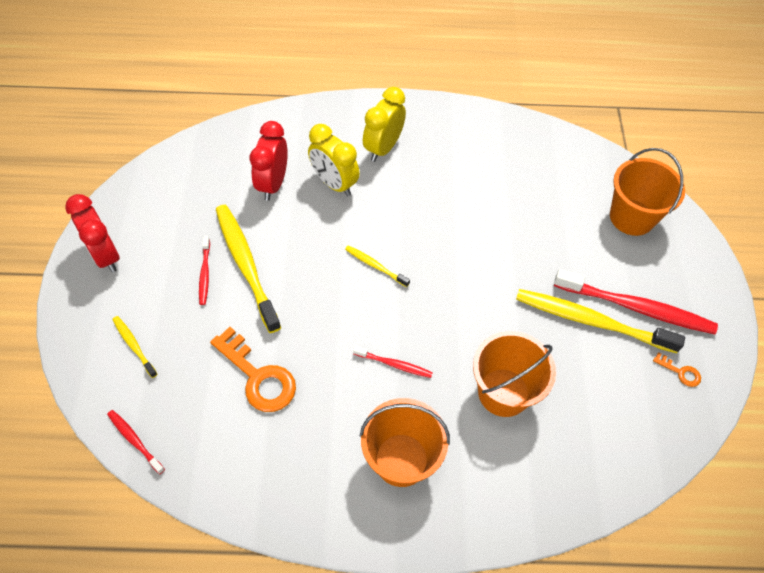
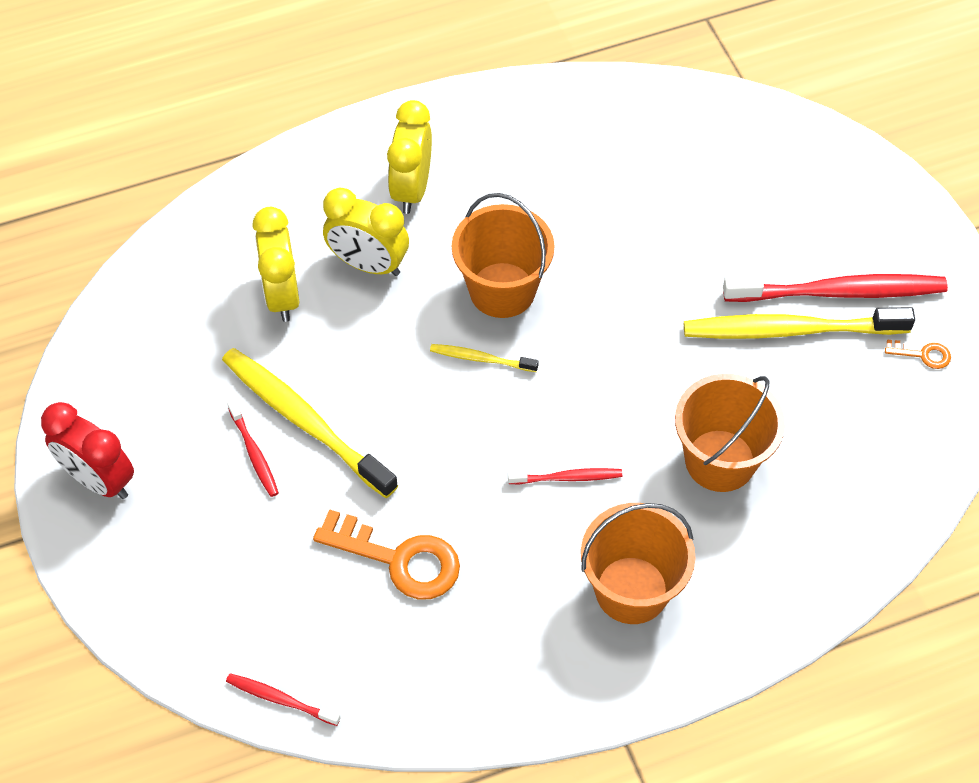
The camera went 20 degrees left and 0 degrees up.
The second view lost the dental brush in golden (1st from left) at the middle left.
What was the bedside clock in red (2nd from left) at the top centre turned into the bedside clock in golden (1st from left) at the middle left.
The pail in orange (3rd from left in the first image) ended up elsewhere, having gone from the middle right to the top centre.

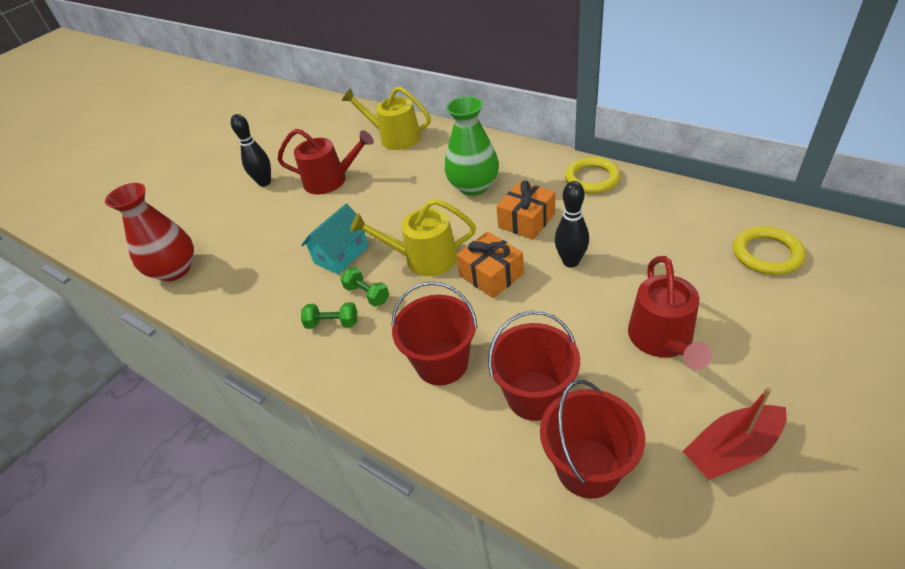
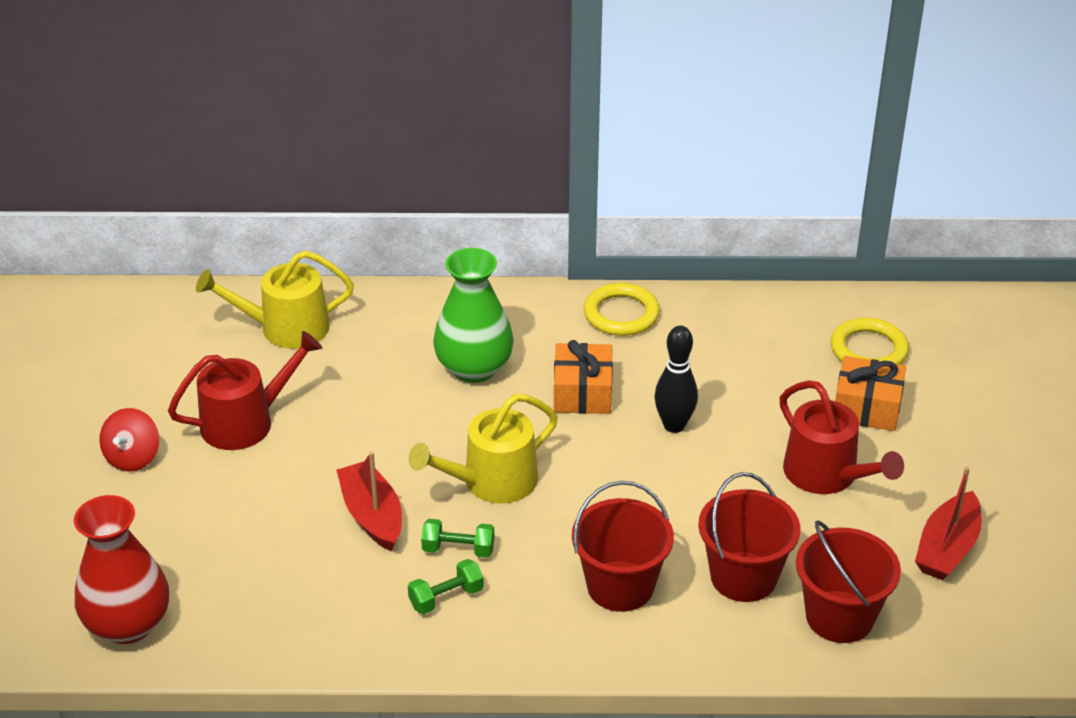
The camera went 40 degrees left and 5 degrees down.
Where the bowling pin in jet-black (1st from left) stood at the top left, the whirligig in red came to stand at the middle left.
Where the cottage in turquoise stood at the centre, the toy boat in red (1st from left) came to stand at the bottom centre.
The gift in orange (1st from left in the first image) ended up elsewhere, having gone from the centre to the middle right.

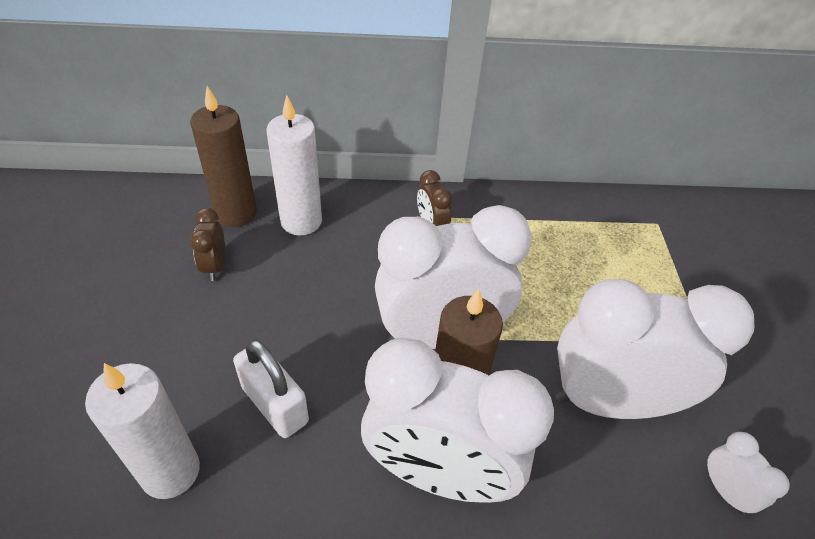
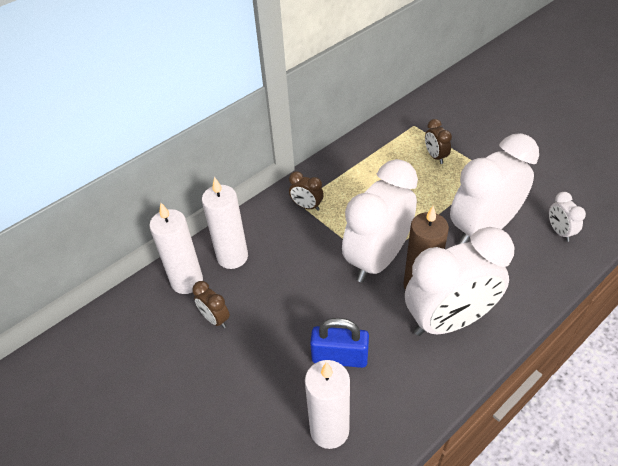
The camera went 35 degrees left and 0 degrees up.
What was the wax candle in brown (1st from left) at the top left turned into the wax candle in snow-white (1st from left) at the middle left.
What was the lock in snow-white at the bottom left turned into the lock in blue at the bottom centre.
The bedside clock in snow-white (4th from left) at the bottom right ended up facing another way, 135 degrees counterclockwise from before.
The second view gained the bedside clock in brown (3rd from left) at the top right.

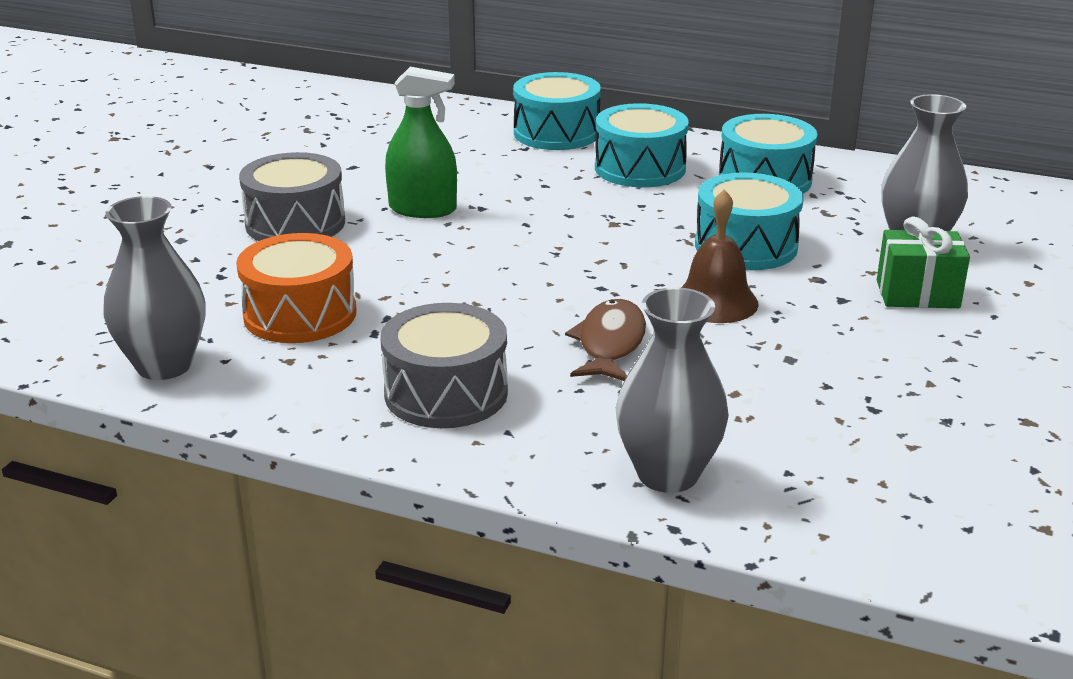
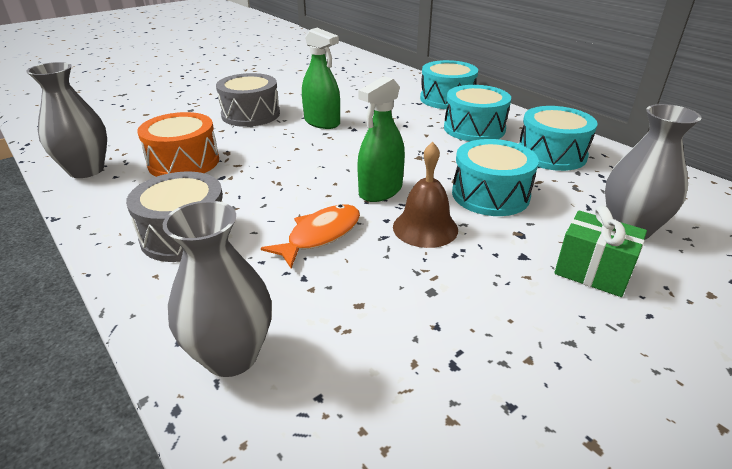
The camera went 30 degrees right and 5 degrees up.
What was the fish in brown at the centre turned into the fish in orange at the centre.
The second view gained the sprayer in leaf-green (2nd from left) at the top centre.

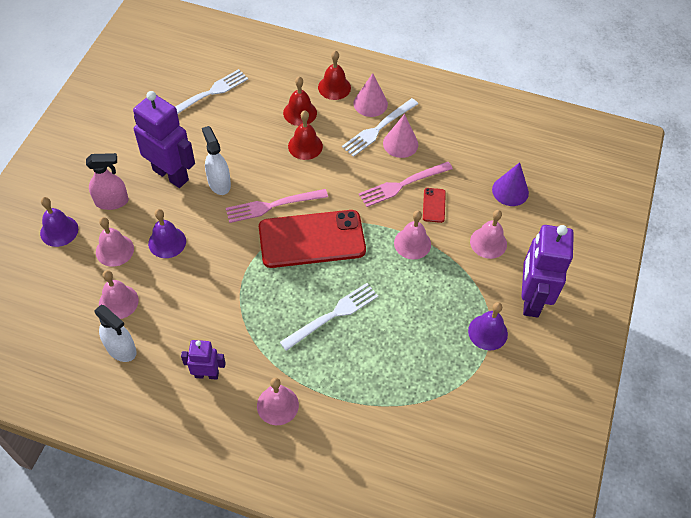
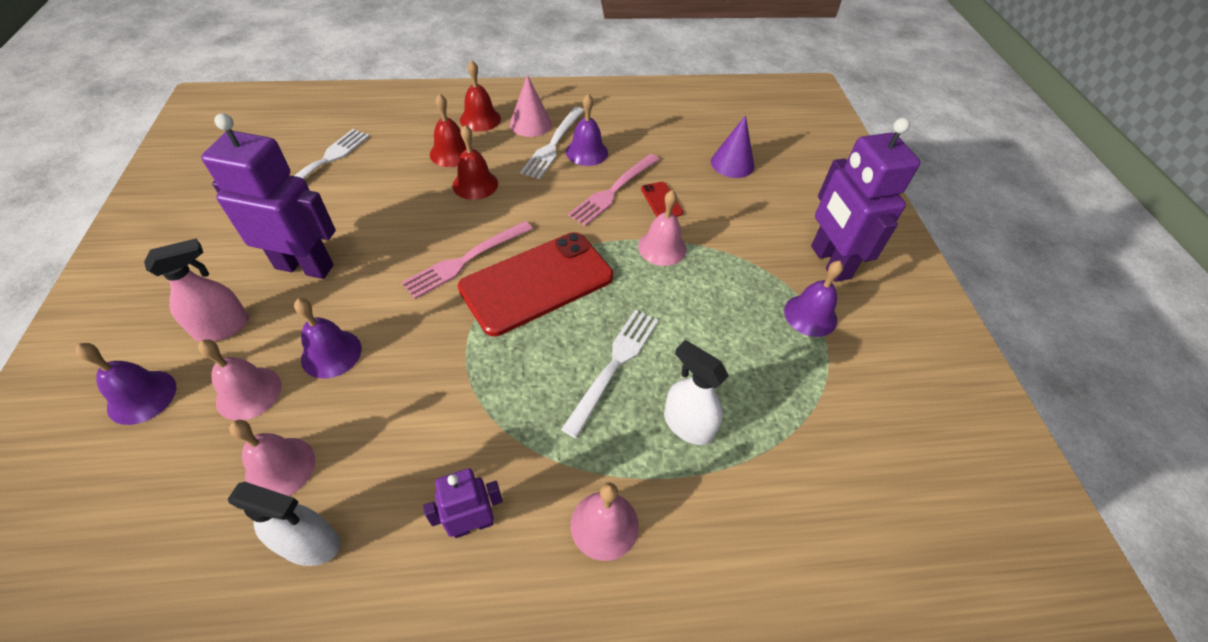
The camera went 25 degrees left and 5 degrees down.
The sprayer in snow-white (2nd from left) ended up elsewhere, having gone from the top left to the centre.
Where the cone shape in rosy (2nd from left) stood at the top centre, the school bell in violet (3rd from left) came to stand at the top centre.
The second view lost the school bell in rosy (5th from left) at the middle right.

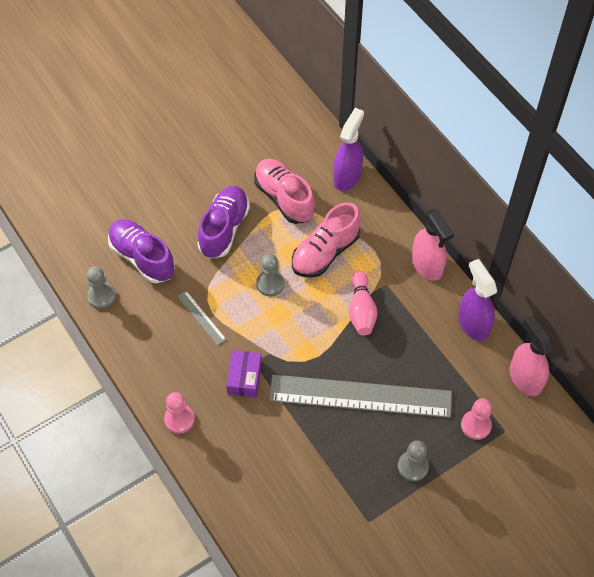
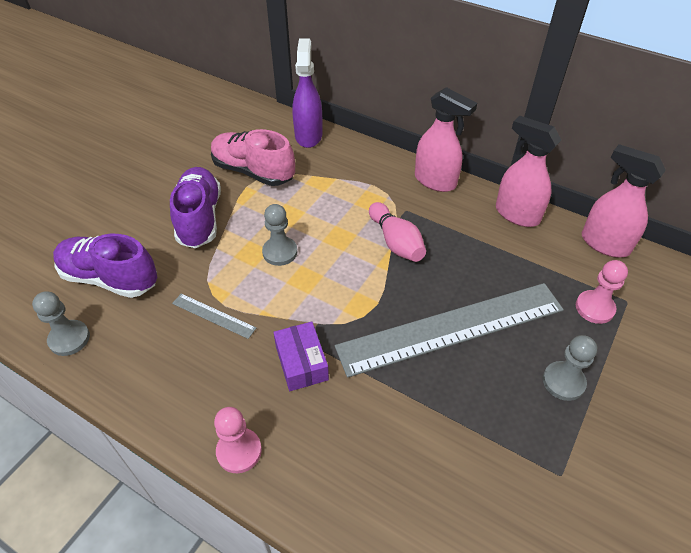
The camera went 25 degrees left and 10 degrees down.
The second view lost the sneaker in rosy (2nd from left) at the centre.
What was the sprayer in violet (2nd from left) at the middle right turned into the sprayer in rosy (2nd from left) at the top right.

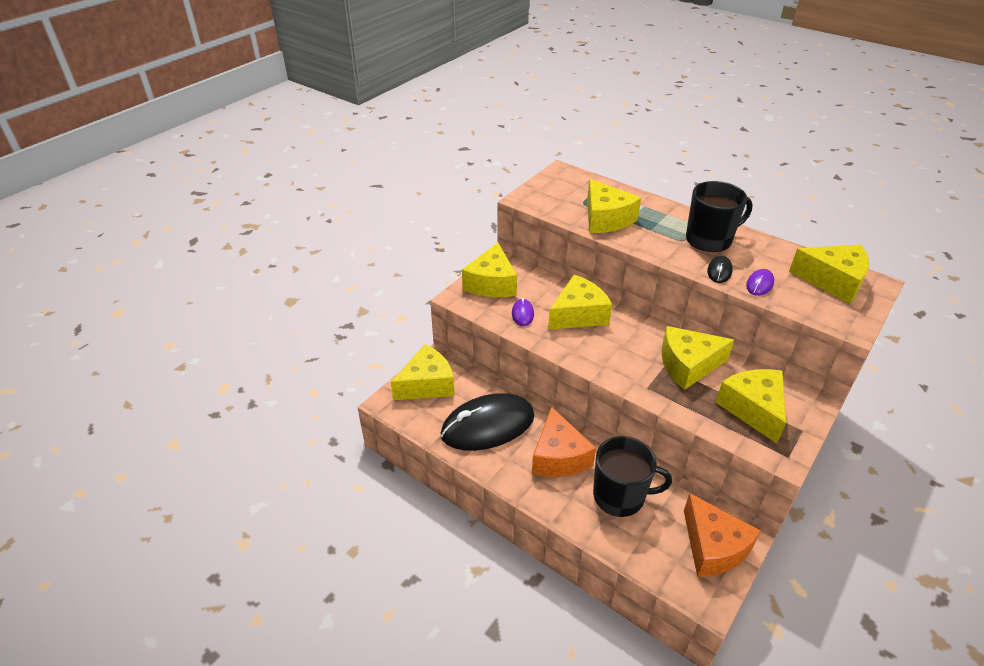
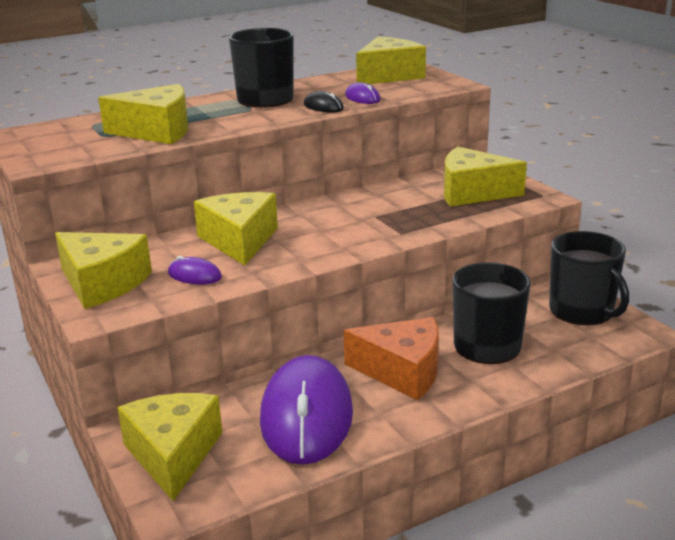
The camera went 65 degrees left and 15 degrees down.
What was the PC mouse in jet-black (1st from left) at the centre turned into the PC mouse in violet (2nd from left) at the bottom centre.
The second view lost the cheese wedge in golden (5th from left) at the middle right.
Where the cheese wedge in orange (2nd from left) stood at the bottom right, the mug in jet-black (3rd from left) came to stand at the middle right.

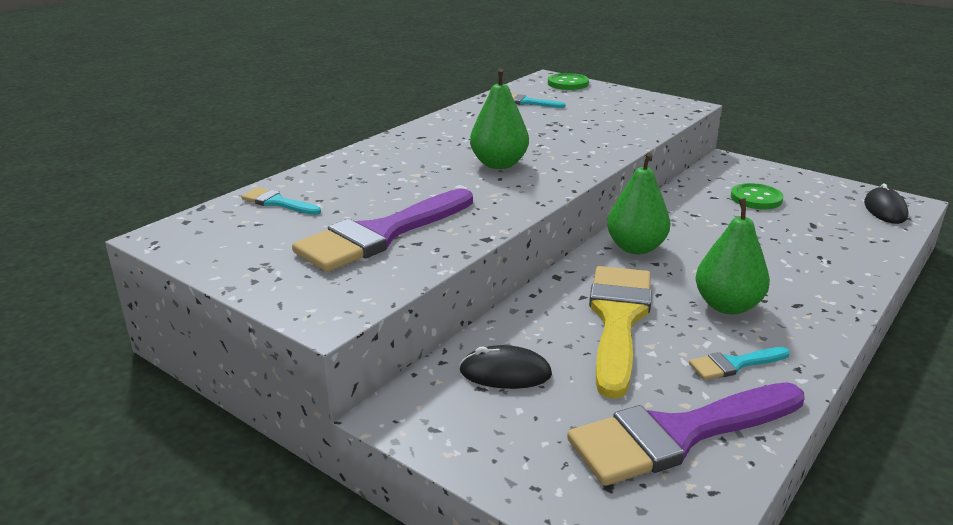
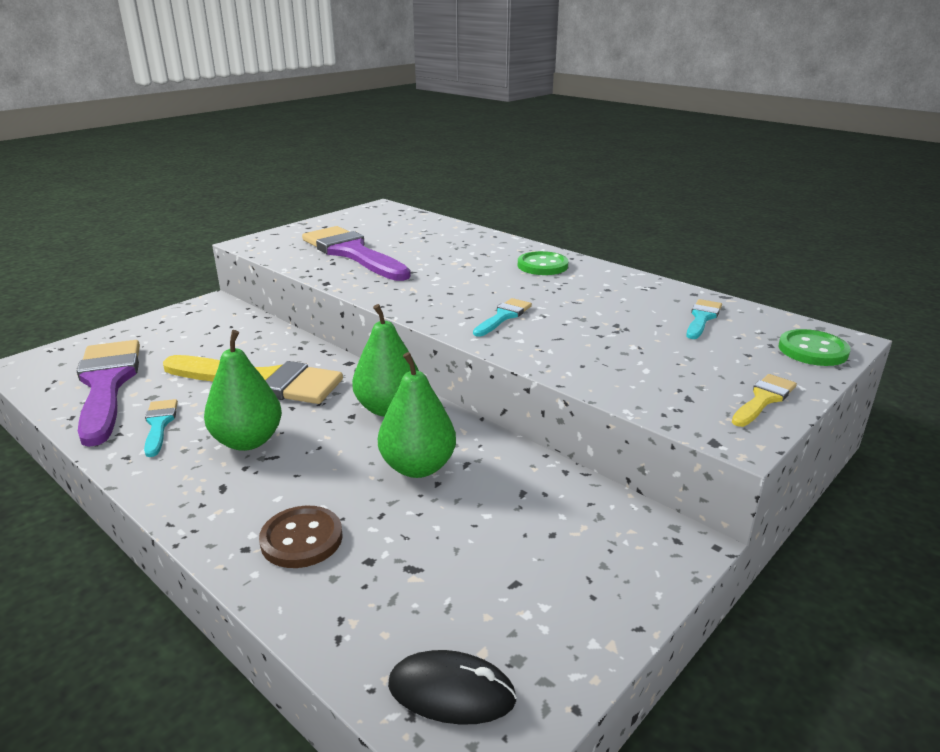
The camera went 95 degrees right and 0 degrees up.
The paint brush in turquoise (1st from left in the first image) ended up elsewhere, having gone from the middle left to the centre.
The second view lost the PC mouse in jet-black (1st from left) at the bottom centre.
The pear in leaf-green (1st from left in the first image) ended up elsewhere, having gone from the top centre to the centre.
The shirt button in leaf-green (2nd from left in the first image) ended up elsewhere, having gone from the middle right to the centre.
The second view gained the shirt button in brown at the bottom left.
The second view gained the paint brush in golden (2nd from left) at the middle right.

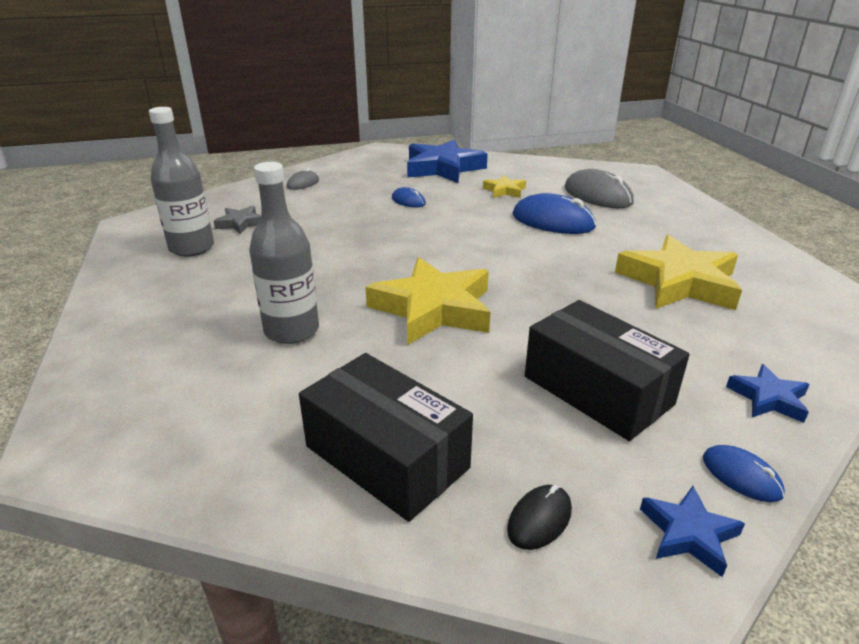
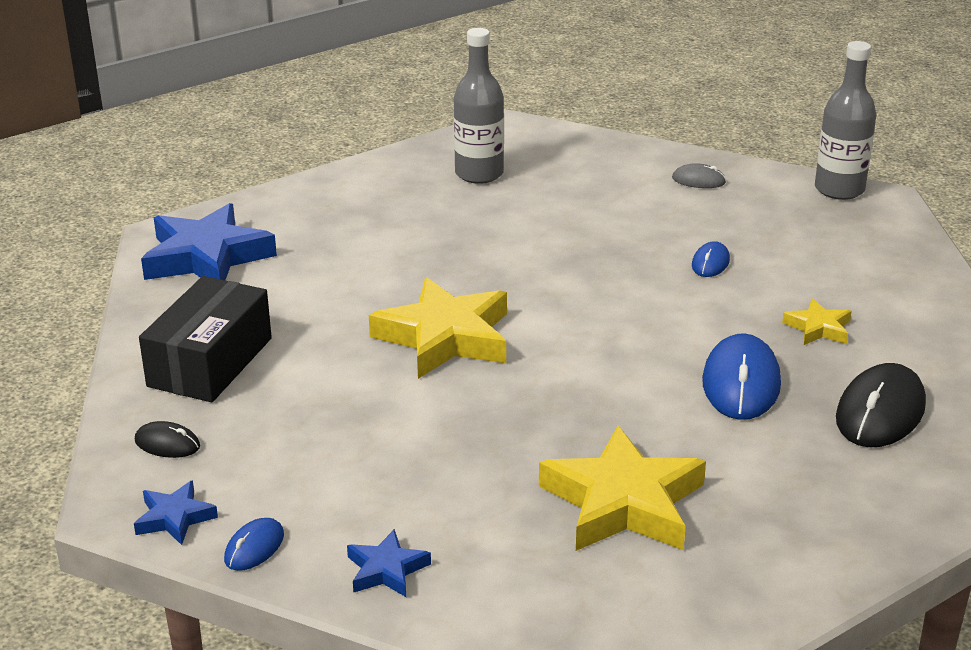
The camera went 70 degrees right and 0 degrees up.
The second view lost the five-pointed star in grey at the middle left.
The bottle in grey (2nd from left) ended up elsewhere, having gone from the middle left to the top right.
The five-pointed star in blue (1st from left in the first image) ended up elsewhere, having gone from the top centre to the middle left.
The second view lost the parcel in jet-black (2nd from left) at the middle right.
What was the PC mouse in grey (2nd from left) at the top right turned into the PC mouse in jet-black (2nd from left) at the middle right.

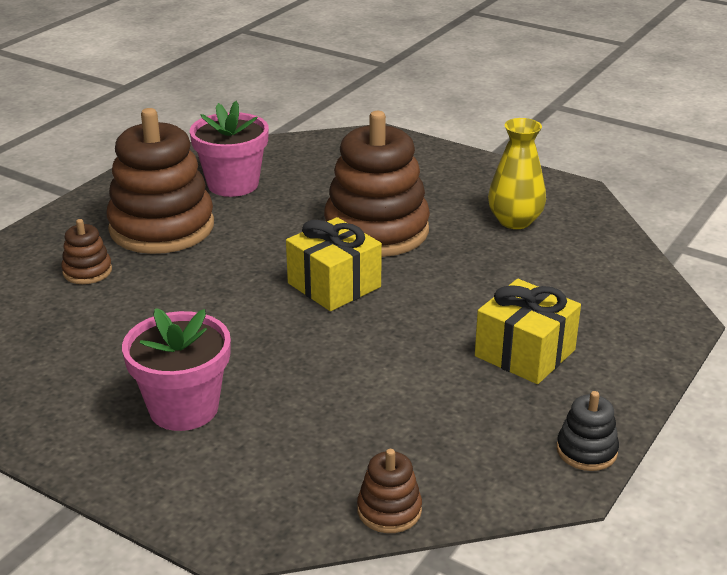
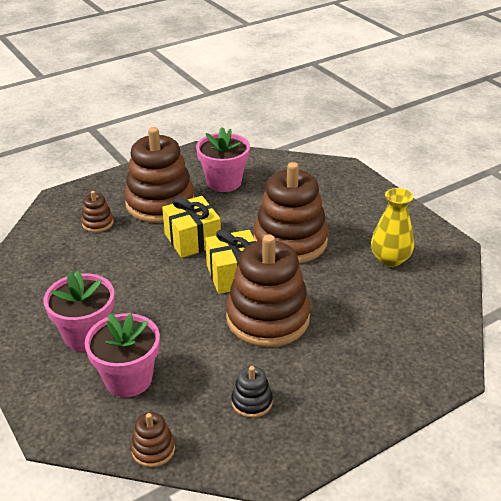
The camera went 25 degrees right and 5 degrees up.
The gift in golden (2nd from left in the first image) ended up elsewhere, having gone from the middle right to the centre.
The ring stacker in jet-black ended up elsewhere, having gone from the bottom right to the bottom centre.
The second view gained the potted plant in rosy (2nd from left) at the bottom left.
The second view gained the ring stacker in brown (4th from left) at the centre.

